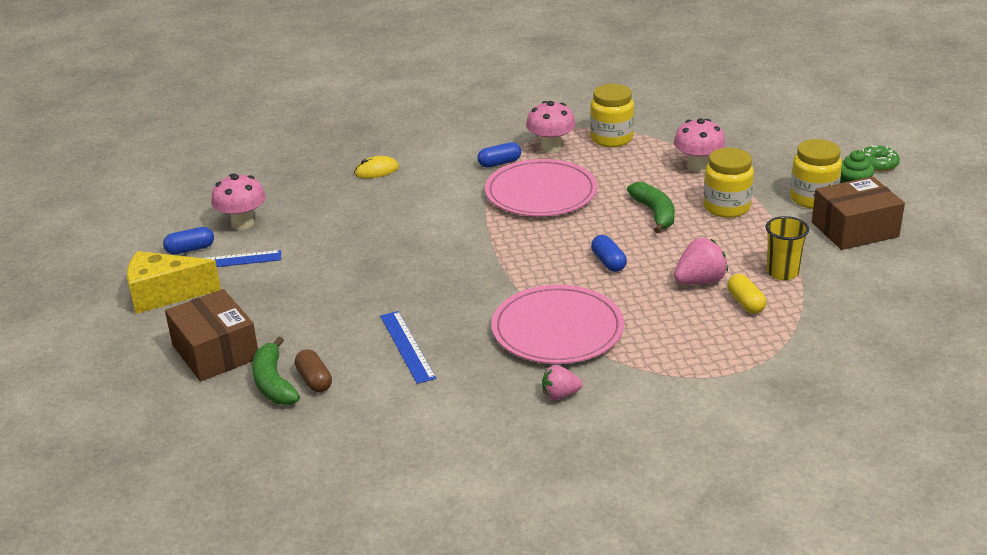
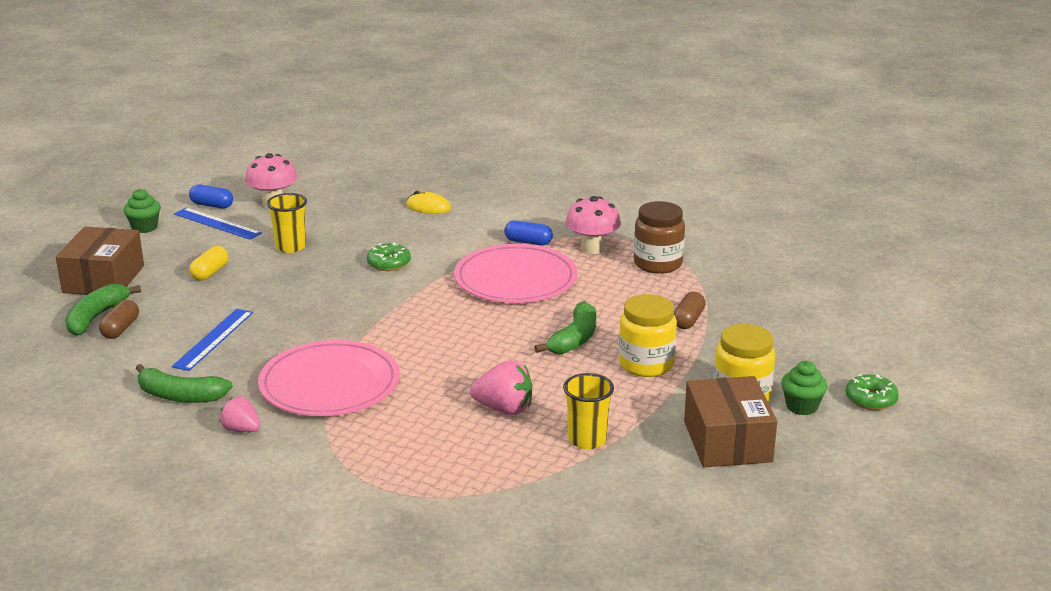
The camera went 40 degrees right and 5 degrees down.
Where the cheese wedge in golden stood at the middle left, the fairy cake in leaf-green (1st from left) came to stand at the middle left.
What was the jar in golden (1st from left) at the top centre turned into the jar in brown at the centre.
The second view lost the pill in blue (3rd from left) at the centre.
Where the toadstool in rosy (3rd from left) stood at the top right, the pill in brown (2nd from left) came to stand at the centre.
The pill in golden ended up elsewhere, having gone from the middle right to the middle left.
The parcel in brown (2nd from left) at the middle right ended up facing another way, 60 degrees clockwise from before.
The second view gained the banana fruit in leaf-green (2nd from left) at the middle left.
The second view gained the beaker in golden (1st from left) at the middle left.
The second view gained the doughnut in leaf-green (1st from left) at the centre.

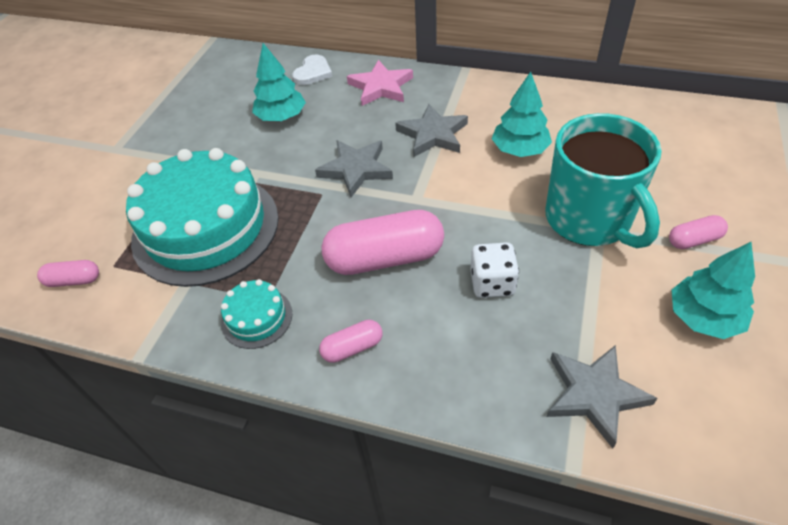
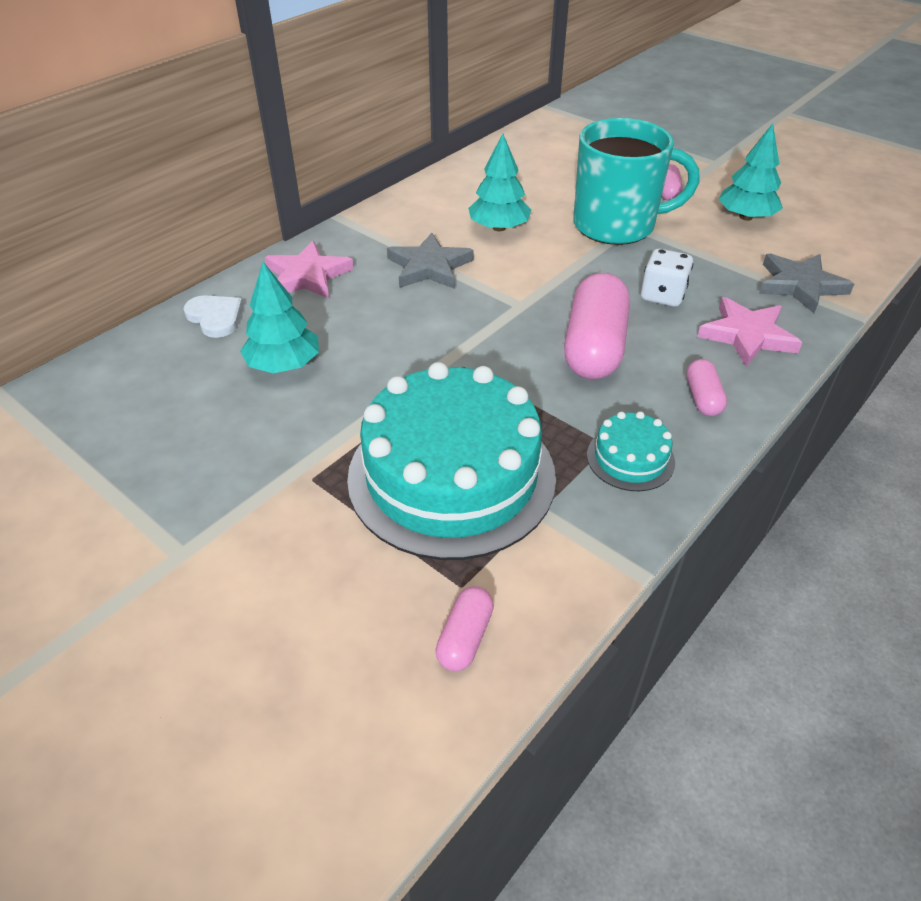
The camera went 70 degrees left and 5 degrees down.
The second view lost the five-pointed star in grey (1st from left) at the top centre.
The second view gained the five-pointed star in rosy (2nd from left) at the middle right.

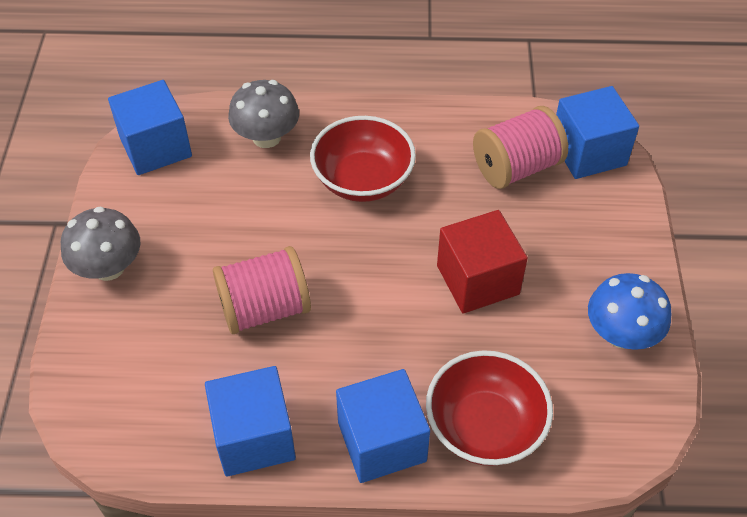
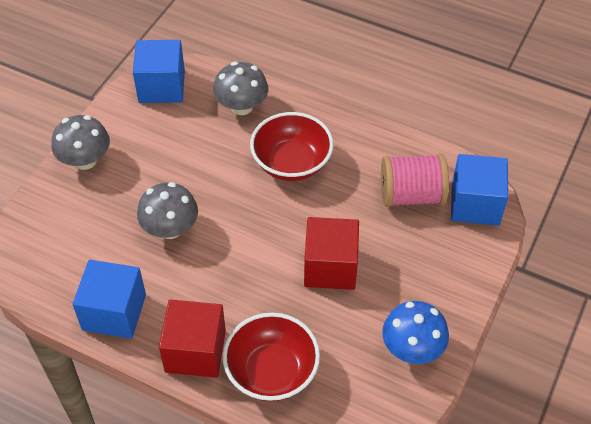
The camera went 25 degrees right and 0 degrees up.
Where the reel of thread in rosy (1st from left) stood at the centre, the toadstool in grey (2nd from left) came to stand at the middle left.
What was the cube in blue (3rd from left) at the bottom centre turned into the cube in red (1st from left) at the bottom left.

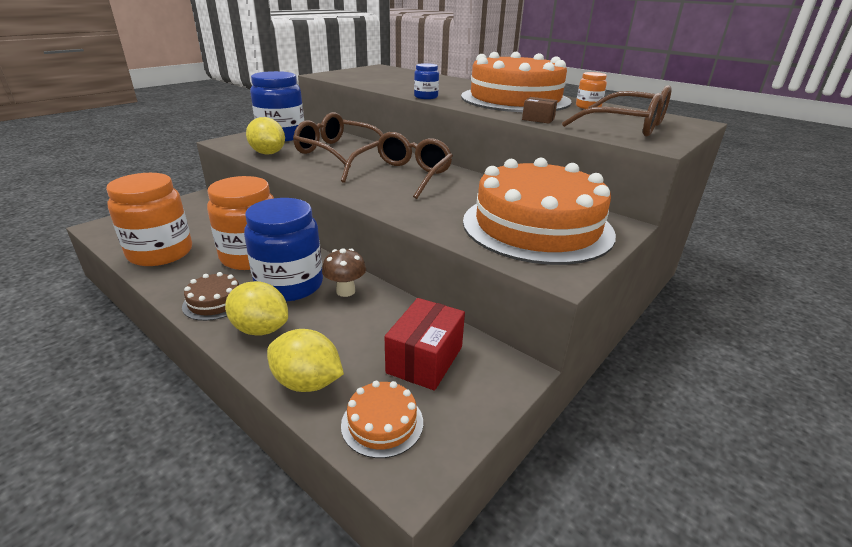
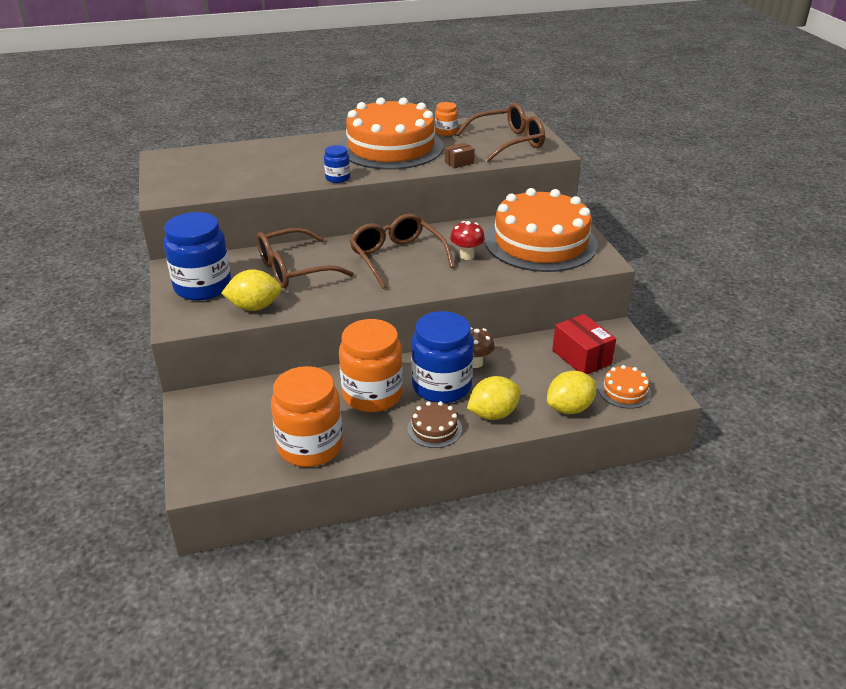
The camera went 55 degrees left and 5 degrees up.
The second view gained the toadstool in red at the centre.

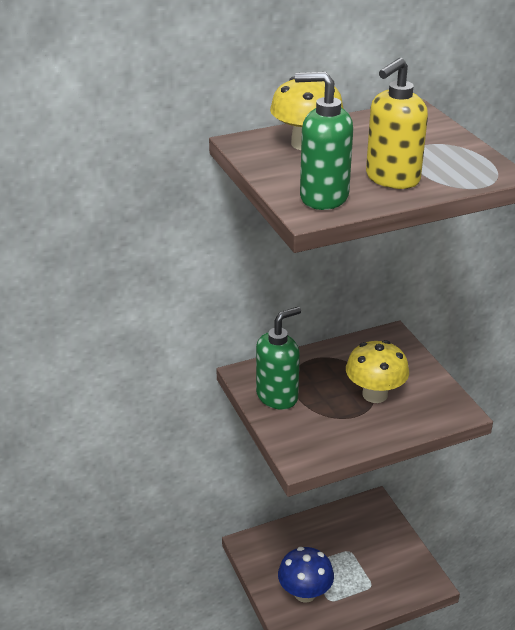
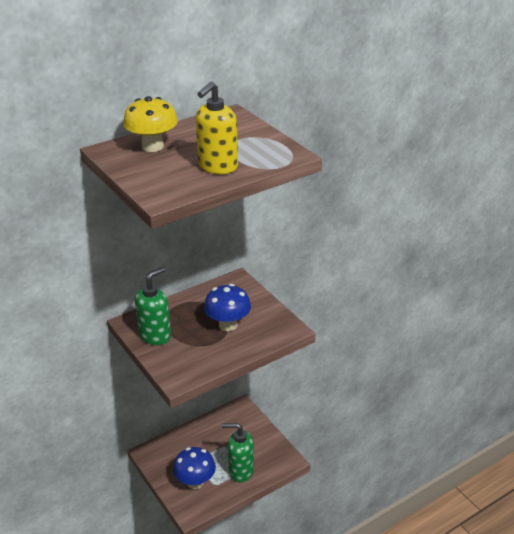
The camera went 10 degrees left and 0 degrees up.
The soap dispenser in leaf-green (2nd from left) ended up elsewhere, having gone from the top centre to the bottom centre.
What was the toadstool in golden (2nd from left) at the middle right turned into the toadstool in blue (2nd from left) at the centre.

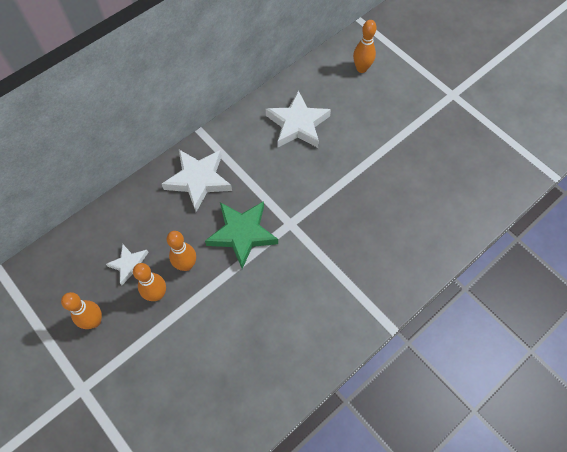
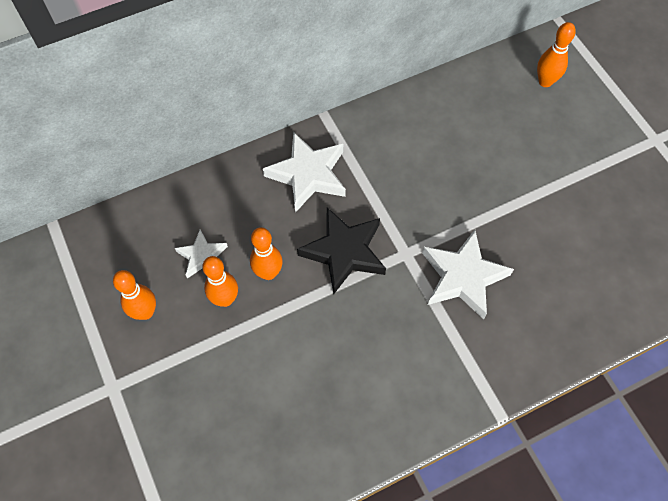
The camera went 15 degrees right and 0 degrees up.
What was the five-pointed star in leaf-green at the centre turned into the five-pointed star in jet-black at the centre.
The five-pointed star in snow-white (3rd from left) ended up elsewhere, having gone from the top centre to the middle right.

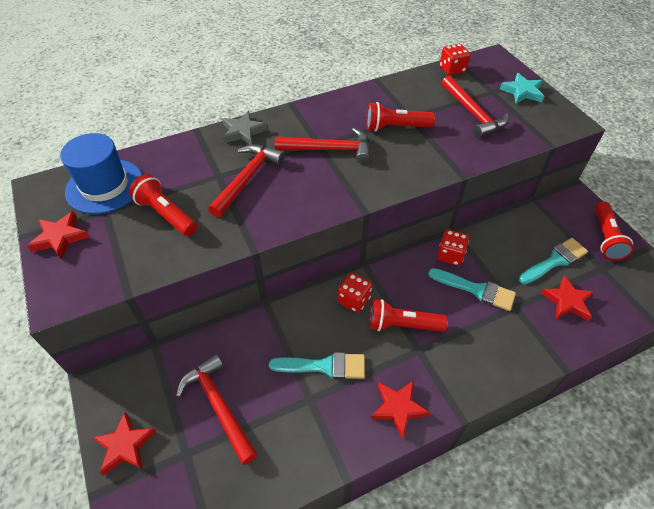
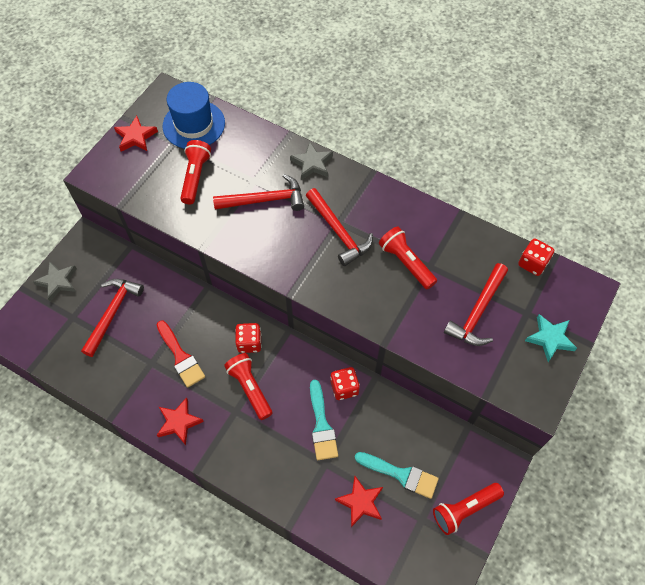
The camera went 55 degrees right and 10 degrees up.
What was the five-pointed star in red (2nd from left) at the bottom left turned into the five-pointed star in grey (1st from left) at the middle left.
What was the paint brush in turquoise (1st from left) at the bottom centre turned into the paint brush in red at the middle left.

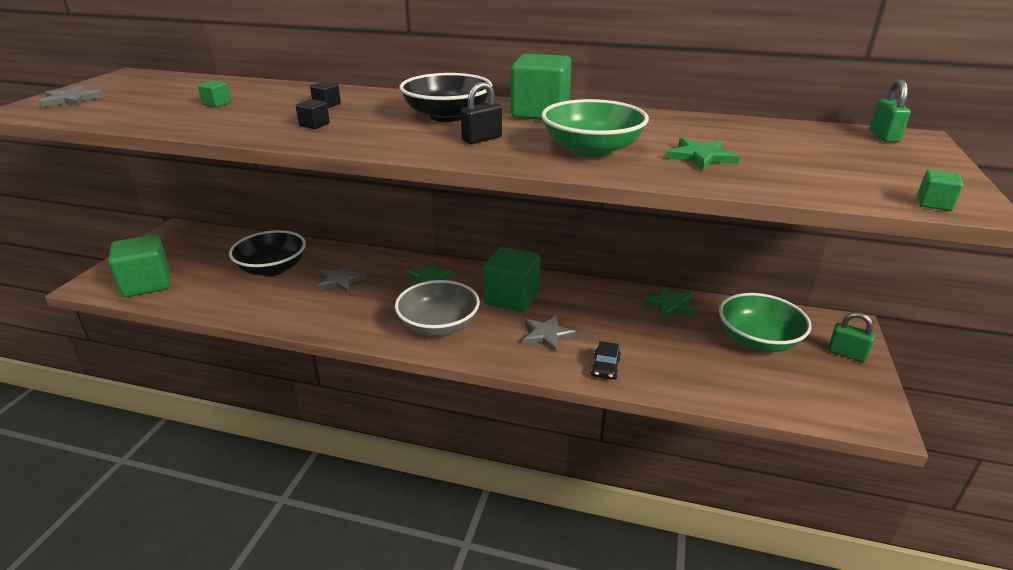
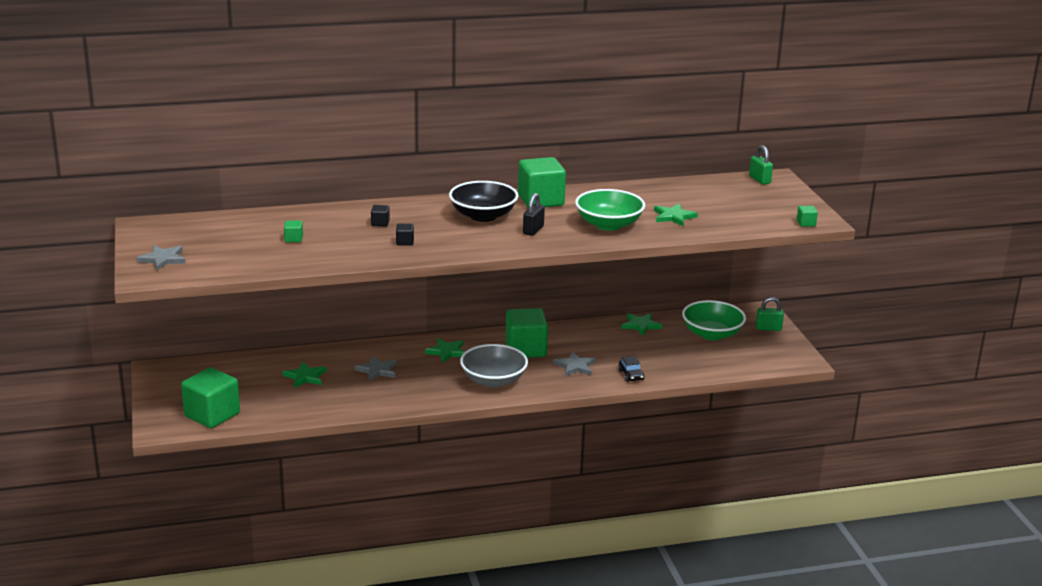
The camera went 30 degrees left and 5 degrees down.
Where the deep dish in jet-black (1st from left) stood at the middle left, the five-pointed star in leaf-green (1st from left) came to stand at the middle left.

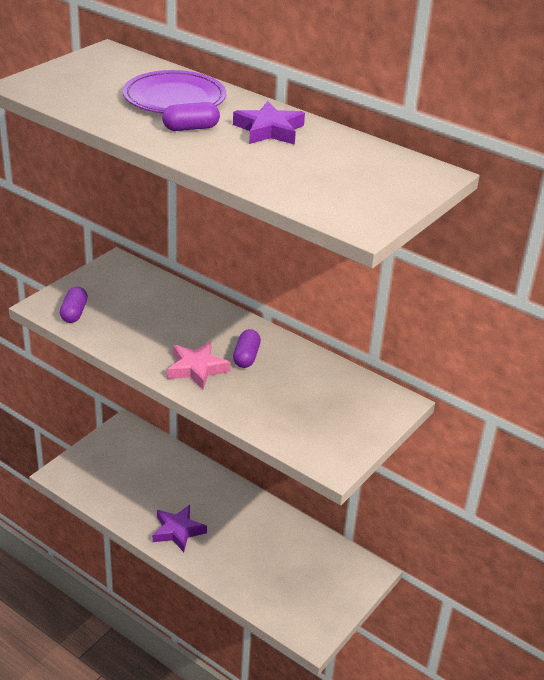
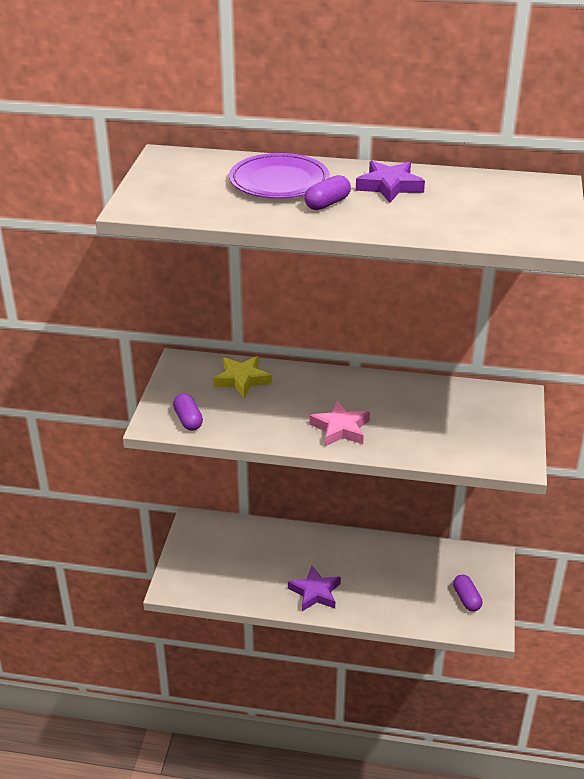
The camera went 25 degrees left and 0 degrees up.
The pill in violet (3rd from left) ended up elsewhere, having gone from the centre to the bottom right.
The second view gained the five-pointed star in golden at the centre.

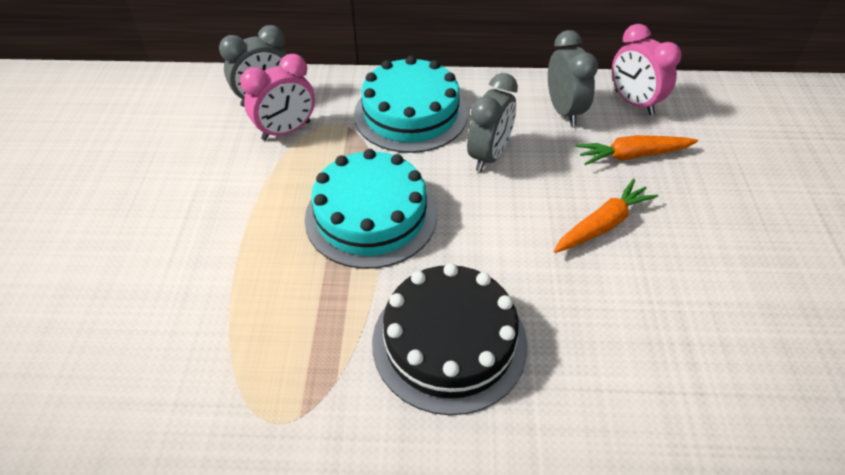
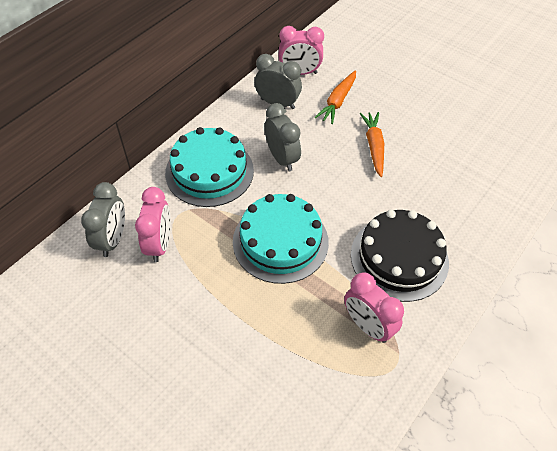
The camera went 55 degrees left and 5 degrees up.
The second view gained the bedside clock in rosy (3rd from left) at the bottom right.

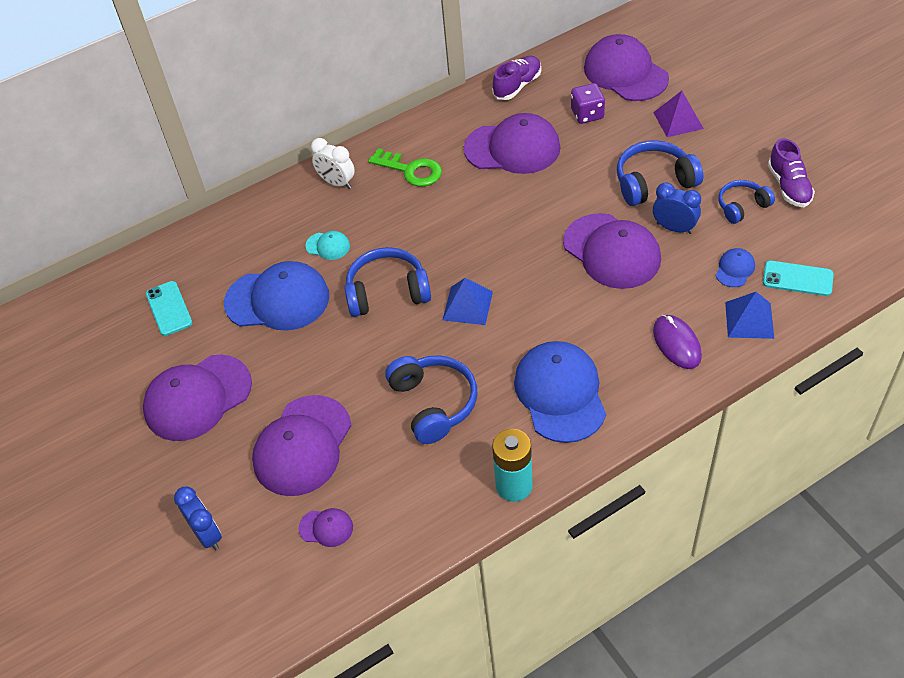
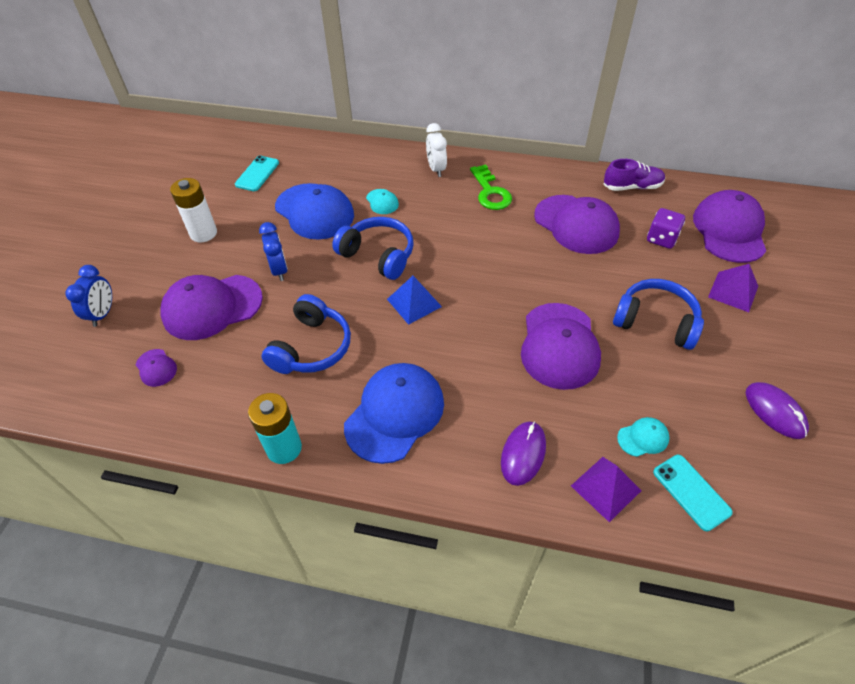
The camera went 40 degrees right and 0 degrees up.
Where the baseball cap in violet (1st from left) stood at the middle left, the AA battery in snow-white came to stand at the top left.
The bedside clock in blue (2nd from left) ended up elsewhere, having gone from the top right to the middle left.
What was the baseball cap in blue (3rd from left) at the middle right turned into the baseball cap in turquoise (2nd from left) at the middle right.
The second view lost the over-ear headphones in blue (4th from left) at the top right.
What was the pyramid shape in blue (2nd from left) at the middle right turned into the pyramid shape in violet (1st from left) at the bottom right.
Where the sneaker in violet (2nd from left) stood at the top right, the PC mouse in violet (2nd from left) came to stand at the middle right.

